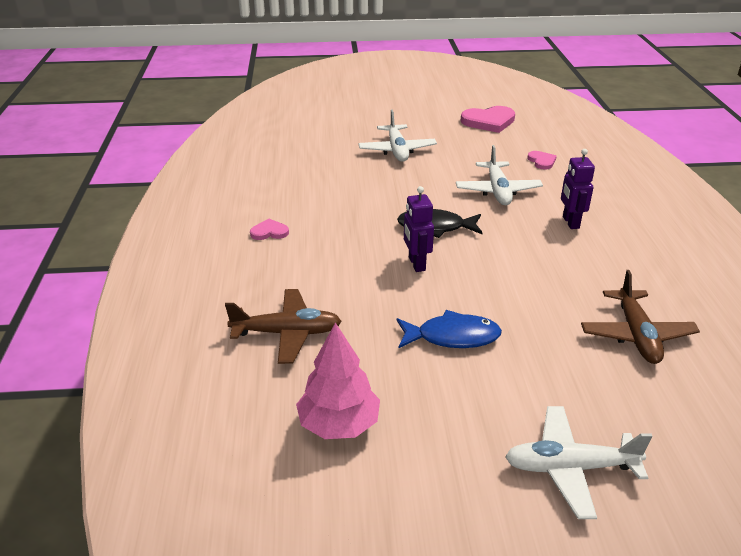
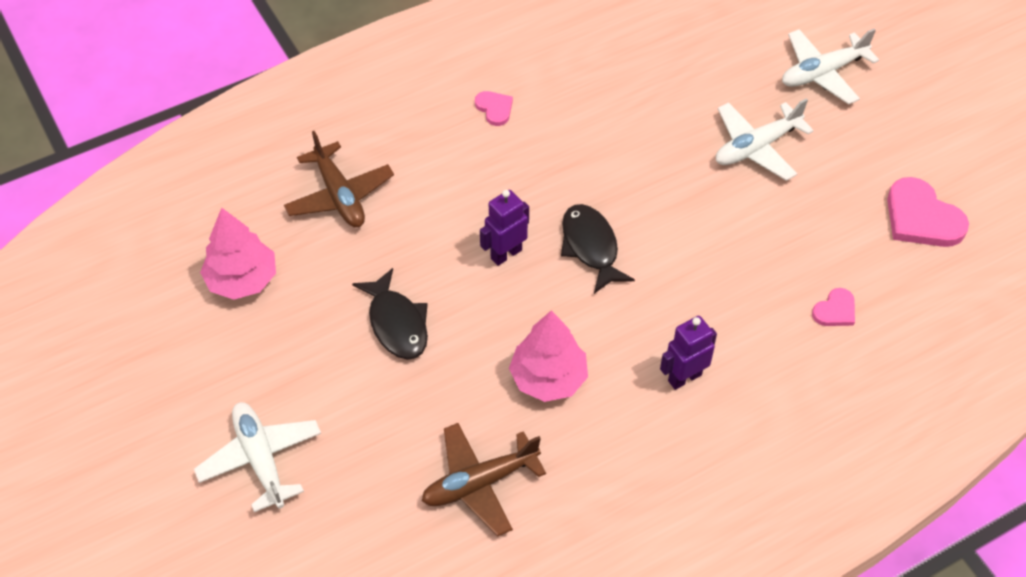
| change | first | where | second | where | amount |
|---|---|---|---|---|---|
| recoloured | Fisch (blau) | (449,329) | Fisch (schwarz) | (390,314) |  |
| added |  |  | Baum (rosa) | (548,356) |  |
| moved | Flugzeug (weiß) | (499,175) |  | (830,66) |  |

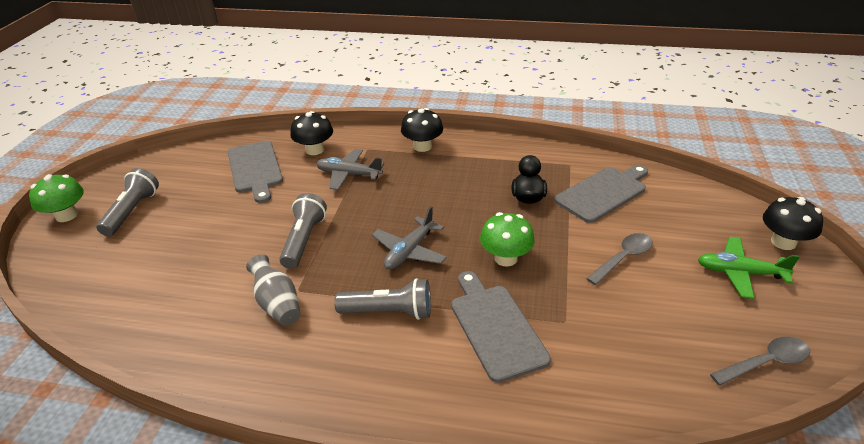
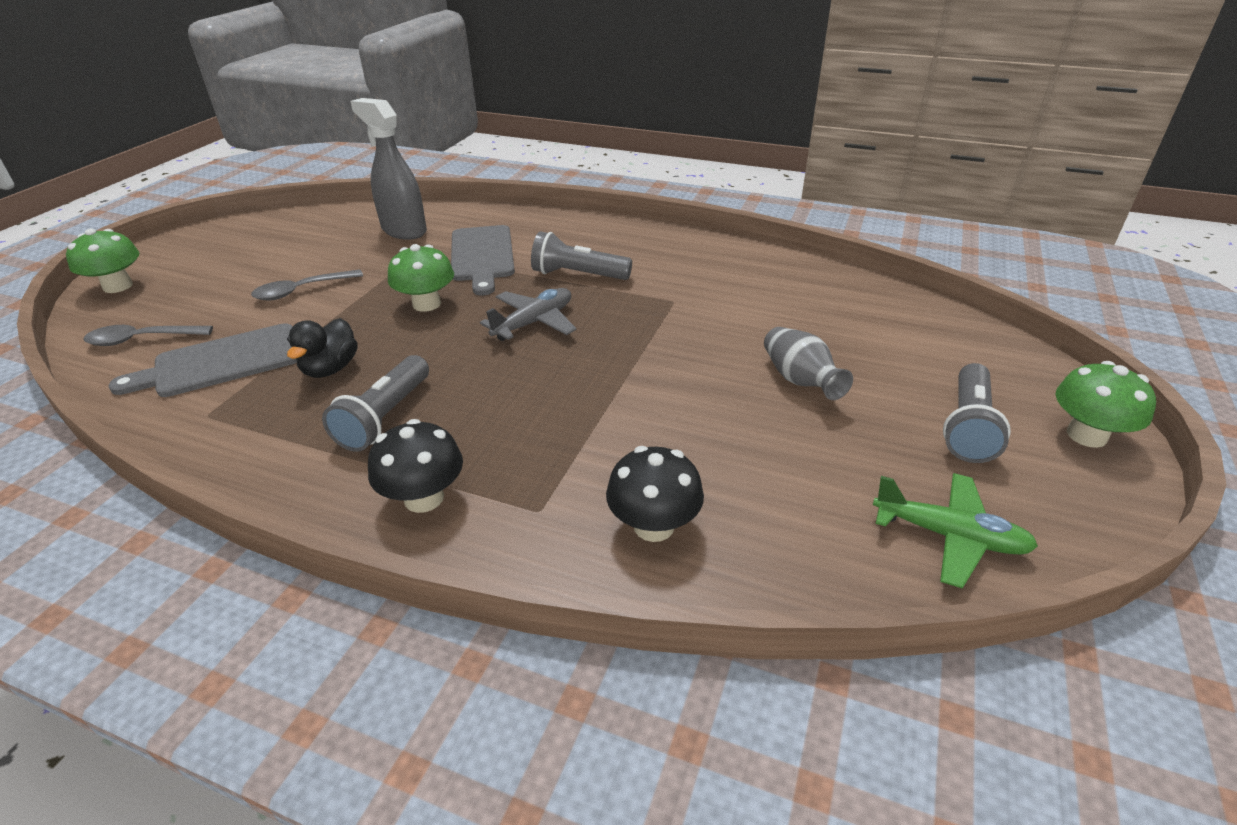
| change | first | where | second | where | amount |
|---|---|---|---|---|---|
| recoloured | Pilz (schwarz) | (793,223) | Pilz (grün) | (102,260) |  |
| moved | Löffel (grau) | (760,361) |  | (148,335) |  |
| moved | Taschenlampe (grau) | (303,231) |  | (375,403) |  |
| added |  |  | Sprühflasche (grau) | (388,169) |  |
| moved | Vase (grau) | (273,290) |  | (808,363) |  |
| moved | Flugzeug (grün) | (749,268) |  | (955,531) |  |
| removed | Schneidebrett (grau) | (255,172) |  |  |  |
| removed | Flugzeug (grau) | (350,169) |  |  |  |

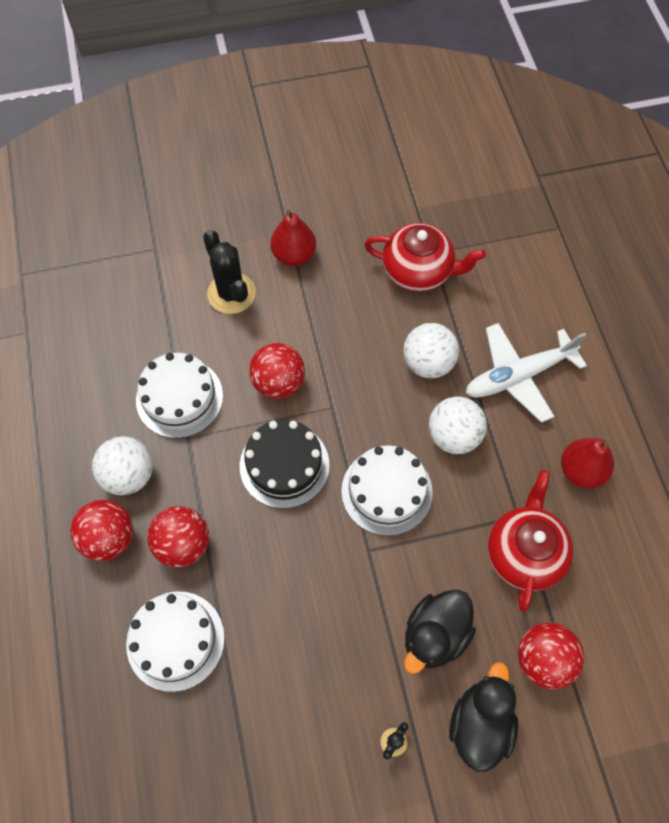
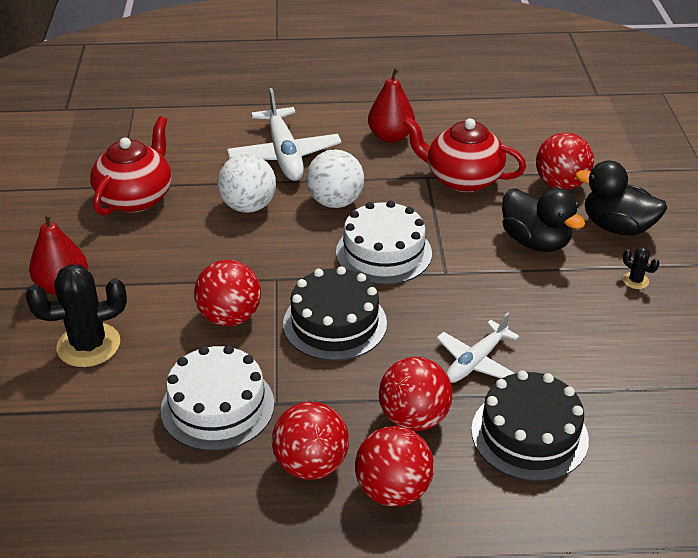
| change | first | where | second | where | amount |
|---|---|---|---|---|---|
| recoloured | Ball (weiß) | (122,465) | Ball (rot) | (310,441) |  |
| added |  |  | Flugzeug (weiß) | (478,347) |  |
| recoloured | Kuchen (weiß) | (175,641) | Kuchen (schwarz) | (530,425) |  |

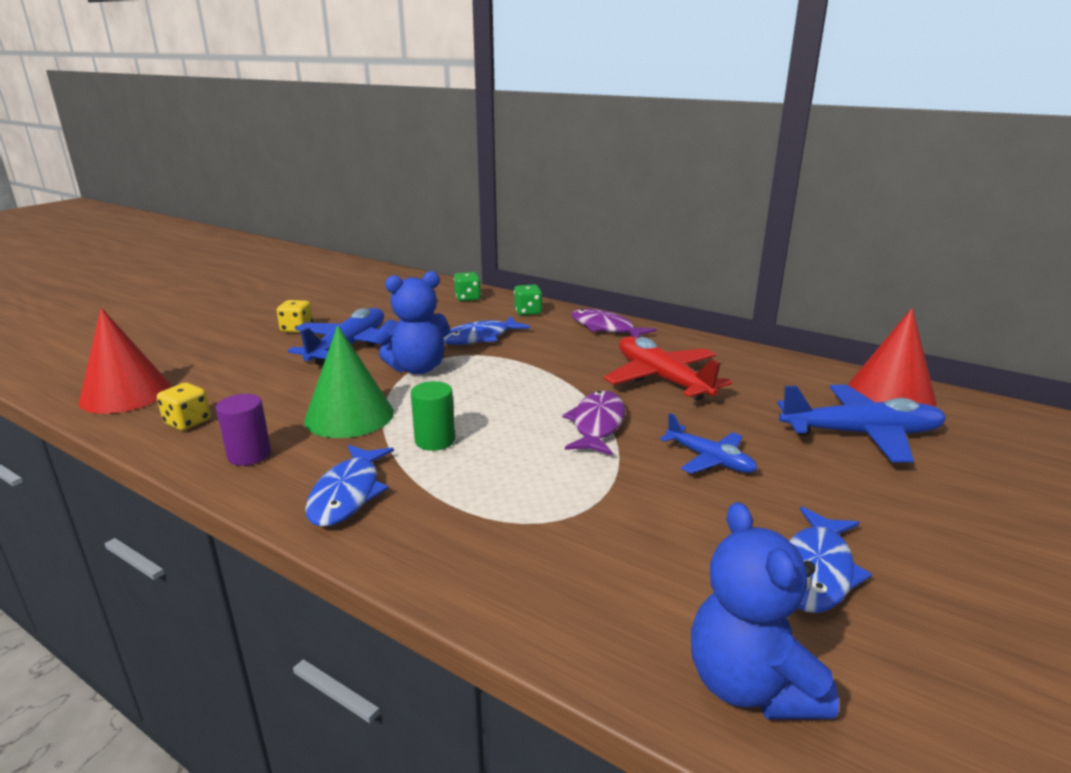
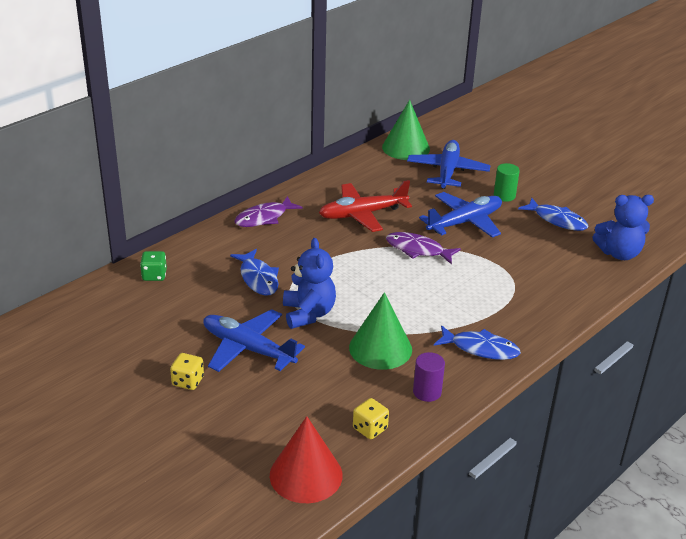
| change | first | where | second | where | amount |
|---|---|---|---|---|---|
| recoloured | Kegel (rot) | (892,357) | Kegel (grün) | (406,130) |  |
| resized | Flugzeug (blau) | (708,443) |  | (460,215) | x1.70 |
| moved | Vollzylinder (grün) | (433,416) |  | (507,182) |  |
| removed | Spielwürfel (grün) | (528,300) |  |  |  |

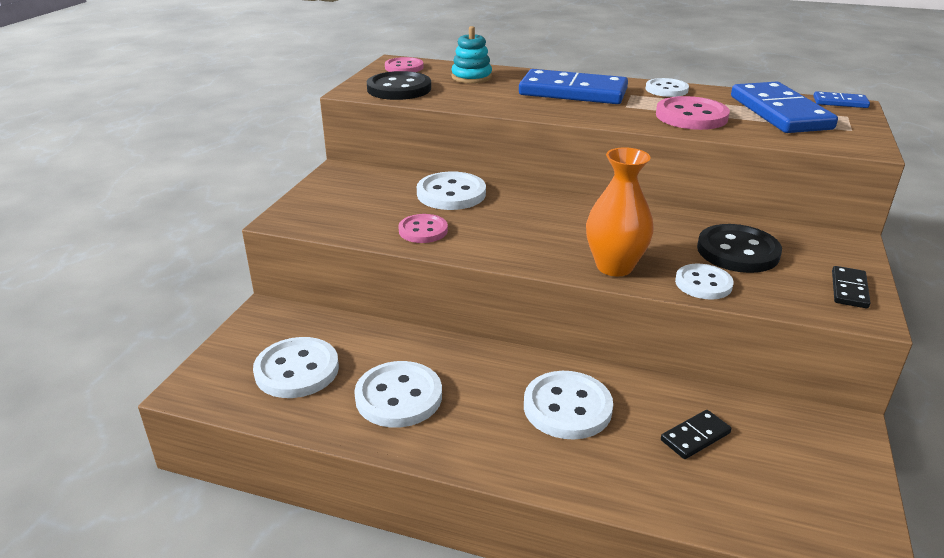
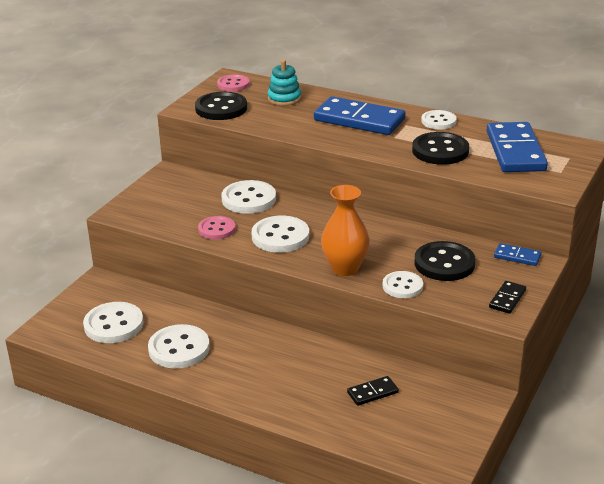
| change | first | where | second | where | amount |
|---|---|---|---|---|---|
| moved | Knopf (weiß) | (568,405) |  | (280,234) |  |
| recoloured | Knopf (rosa) | (693,113) | Knopf (schwarz) | (440,148) |  |
| moved | Dominostein (blau) | (841,99) |  | (518,254) |  |

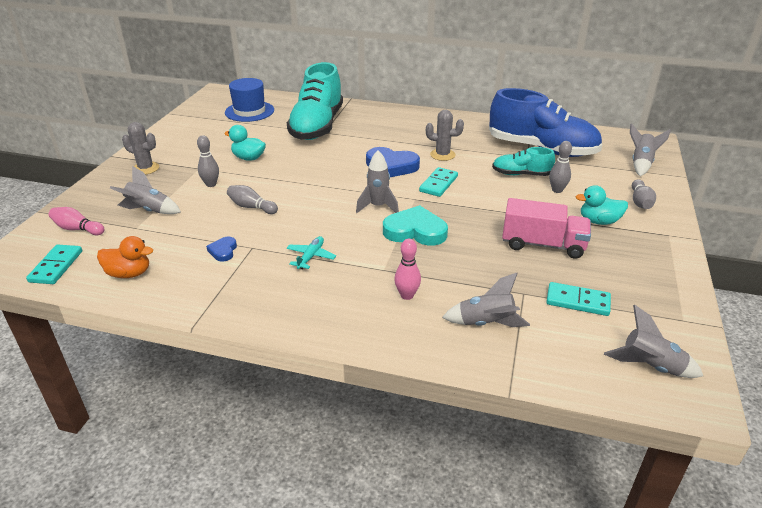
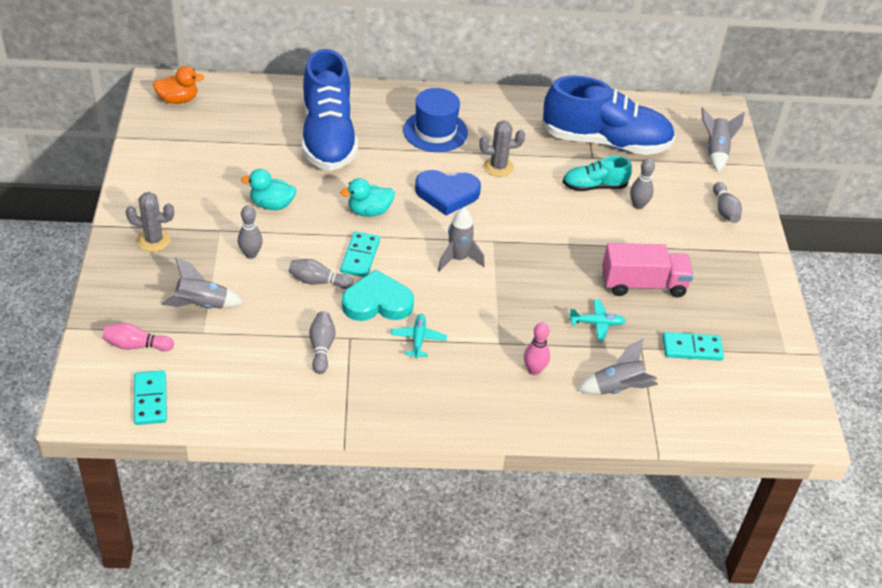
| change | first | where | second | where | amount |
|---|---|---|---|---|---|
| moved | Ente (orange) | (125,257) |  | (179,85) |  |
| recoloured | Schuh (türkis) | (315,101) | Schuh (blau) | (330,110) |  |
| replaced | Herz (blau) | (221,249) | Bowlingkegel (grau) | (322,342) |  |
| moved | Ente (türkis) | (601,205) |  | (367,197) |  |
| moved | Dominostein (türkis) | (438,182) |  | (360,254) |  |
| moved | Herz (türkis) | (415,225) |  | (378,295) |  |
| moved | Hut (blau) | (249,100) |  | (435,120) |  |
| added |  |  | Flugzeug (türkis) | (597,320) |  |
| removed | Rakete (grau) | (653,341) |  |  |  |

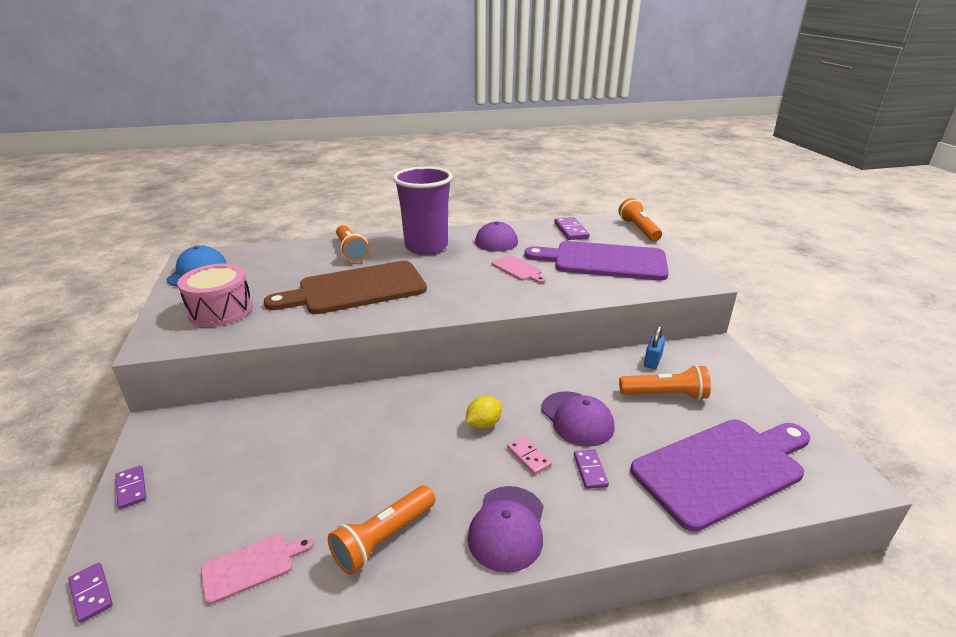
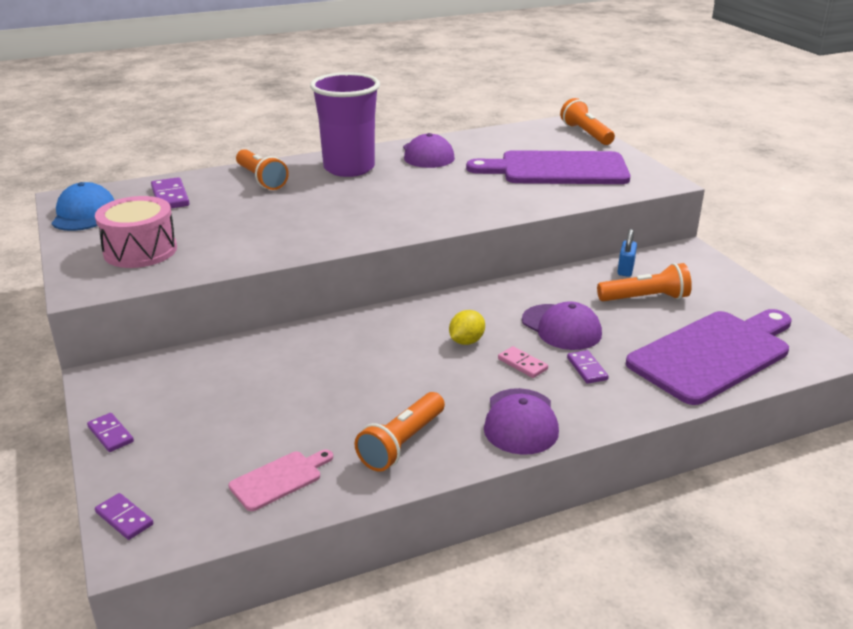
| change | first | where | second | where | amount |
|---|---|---|---|---|---|
| moved | Dominostein (lila) | (572,228) |  | (170,192) |  |
| removed | Schneidebrett (braun) | (345,287) |  |  |  |
| removed | Schneidebrett (rosa) | (519,269) |  |  |  |

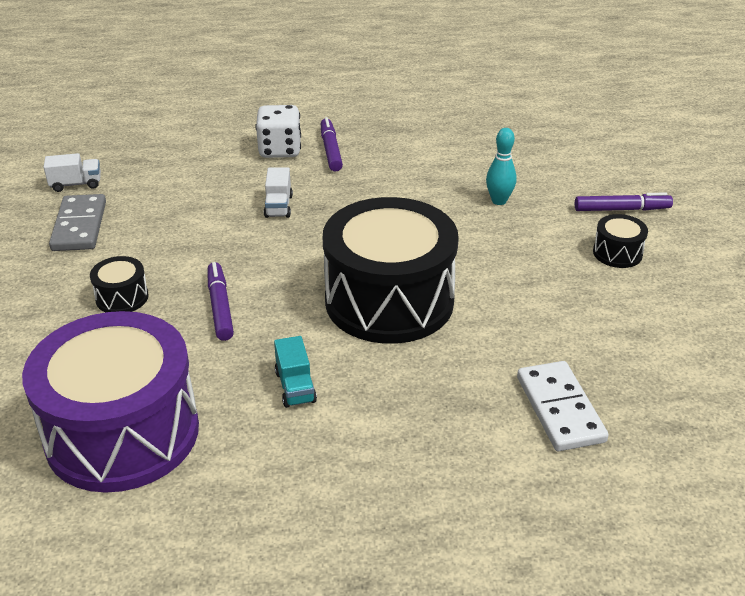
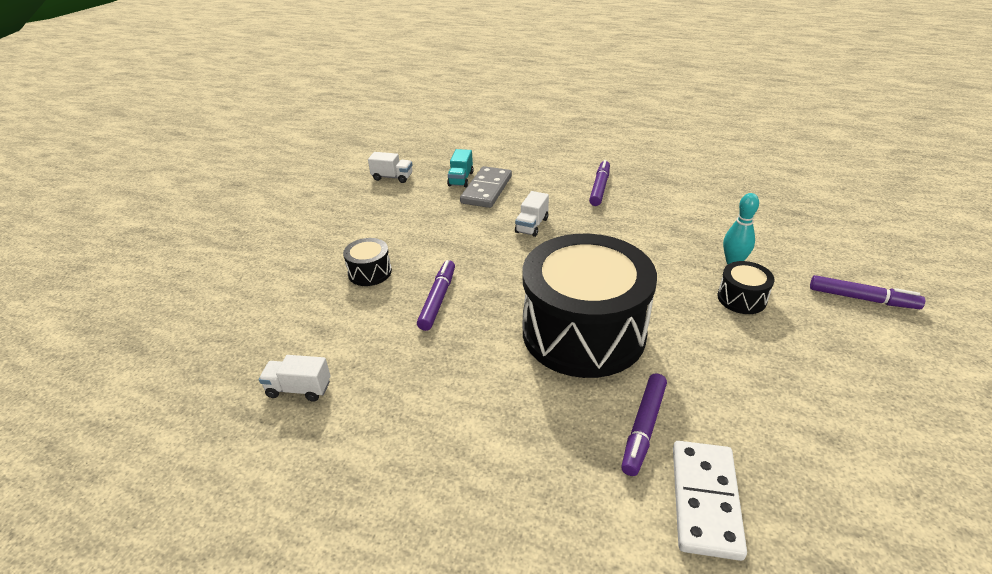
| change | first | where | second | where | amount |
|---|---|---|---|---|---|
| replaced | Trommel (lila) | (110,402) | Lastwagen (weiß) | (295,378) |  |
| moved | Lastwagen (türkis) | (295,372) |  | (460,168) |  |
| moved | Dominostein (grau) | (77,222) |  | (486,187) |  |
| added |  |  | Filzstift (lila) | (644,424) |  |
| moved | Trommel (schwarz) | (620,241) |  | (746,287) |  |
| removed | Spielwürfel (weiß) | (278,131) |  |  |  |

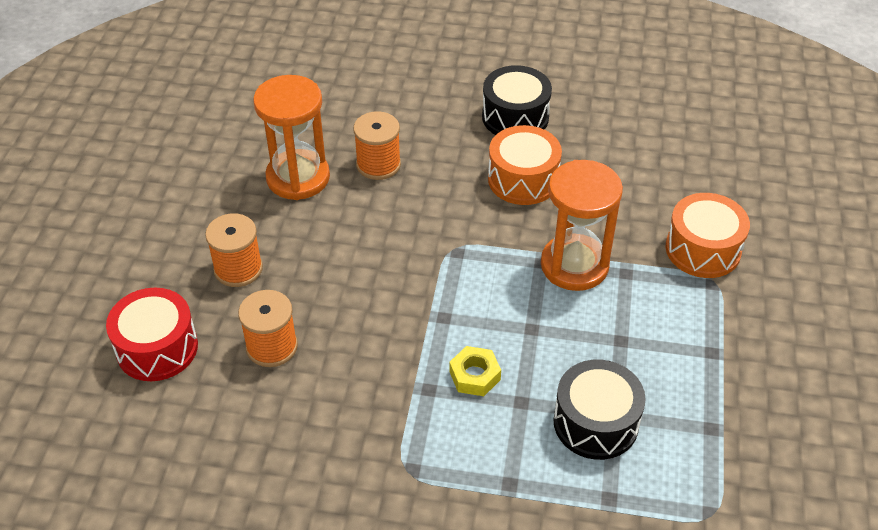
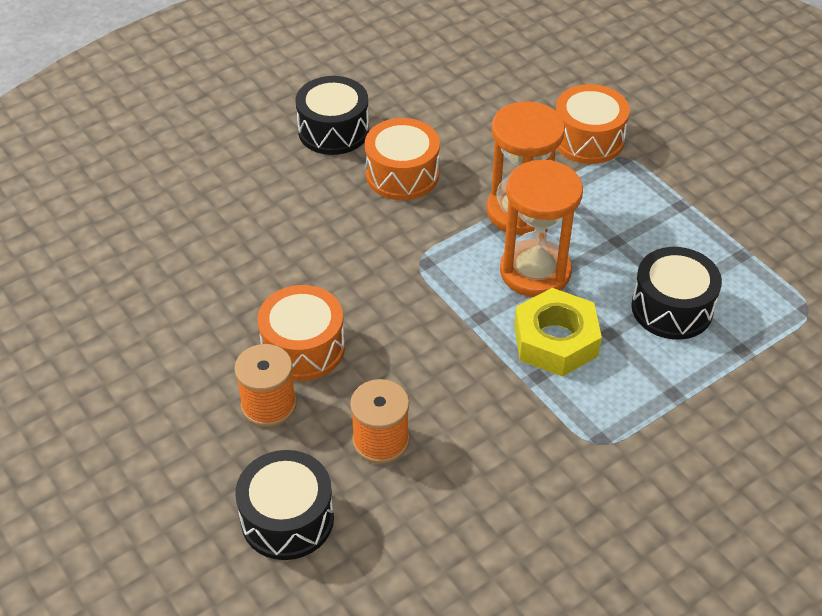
| change | first | where | second | where | amount |
|---|---|---|---|---|---|
| recoloured | Trommel (rot) | (152,334) | Trommel (schwarz) | (284,505) |  |
| added |  |  | Trommel (orange) | (301,333) |  |
| moved | Sanduhr (orange) | (291,137) |  | (541,228) |  |
| resized | Sechskantmutter (gelb) | (475,371) |  | (558,332) | x1.72 |
| removed | Garnrolle (orange) | (377,145) |  |  |  |

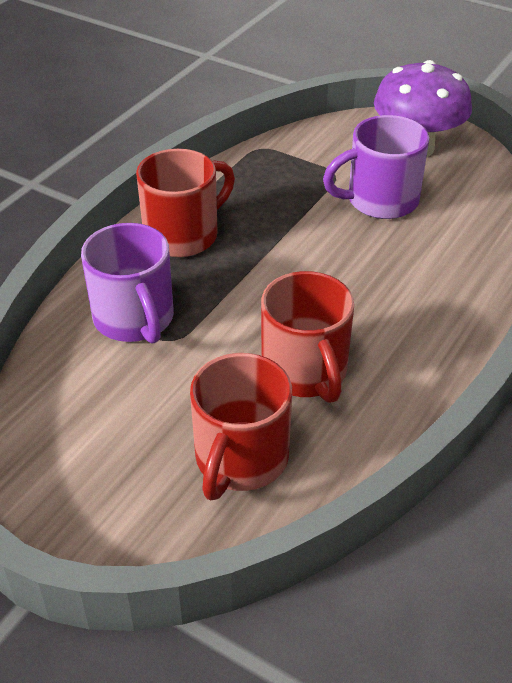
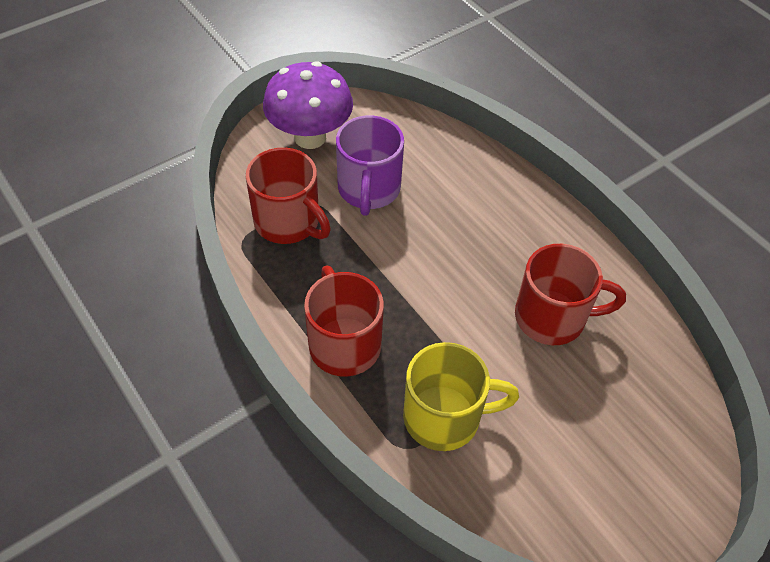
| change | first | where | second | where | amount |
|---|---|---|---|---|---|
| moved | Tasse (rot) | (241,426) |  | (288,196) |  |
| recoloured | Tasse (lila) | (127,283) | Tasse (gelb) | (461,396) |  |

